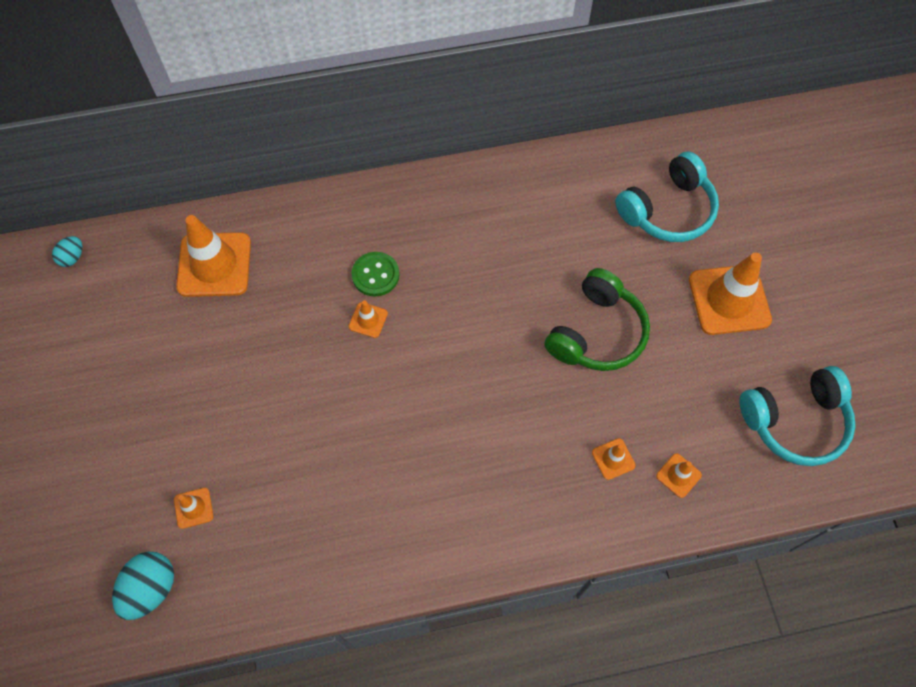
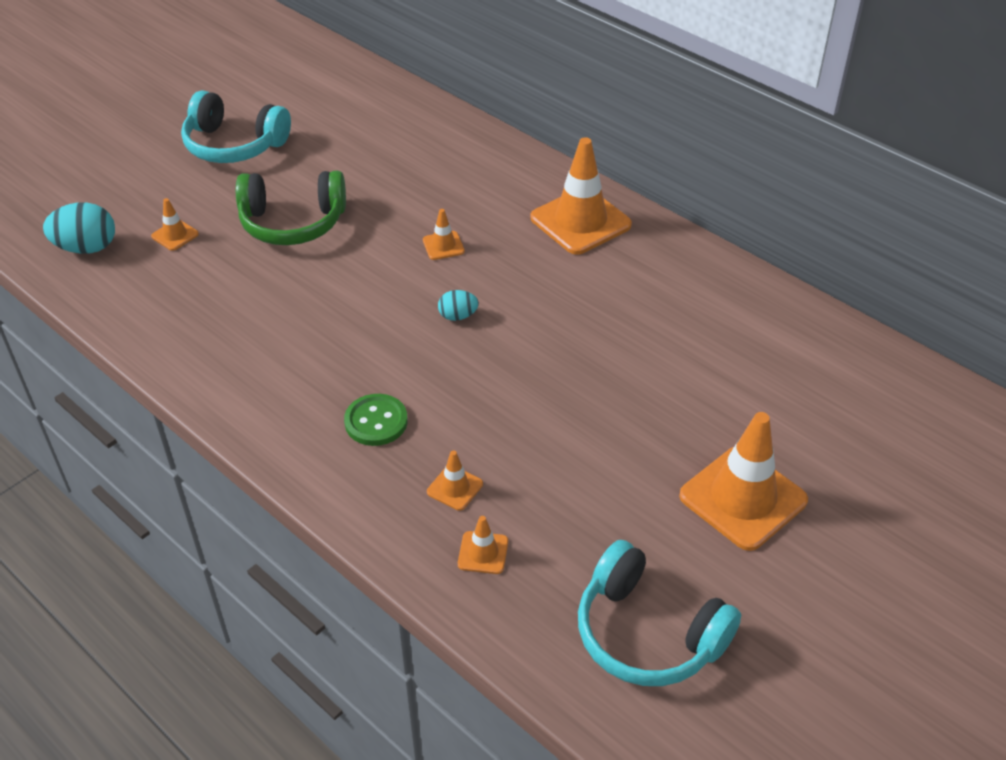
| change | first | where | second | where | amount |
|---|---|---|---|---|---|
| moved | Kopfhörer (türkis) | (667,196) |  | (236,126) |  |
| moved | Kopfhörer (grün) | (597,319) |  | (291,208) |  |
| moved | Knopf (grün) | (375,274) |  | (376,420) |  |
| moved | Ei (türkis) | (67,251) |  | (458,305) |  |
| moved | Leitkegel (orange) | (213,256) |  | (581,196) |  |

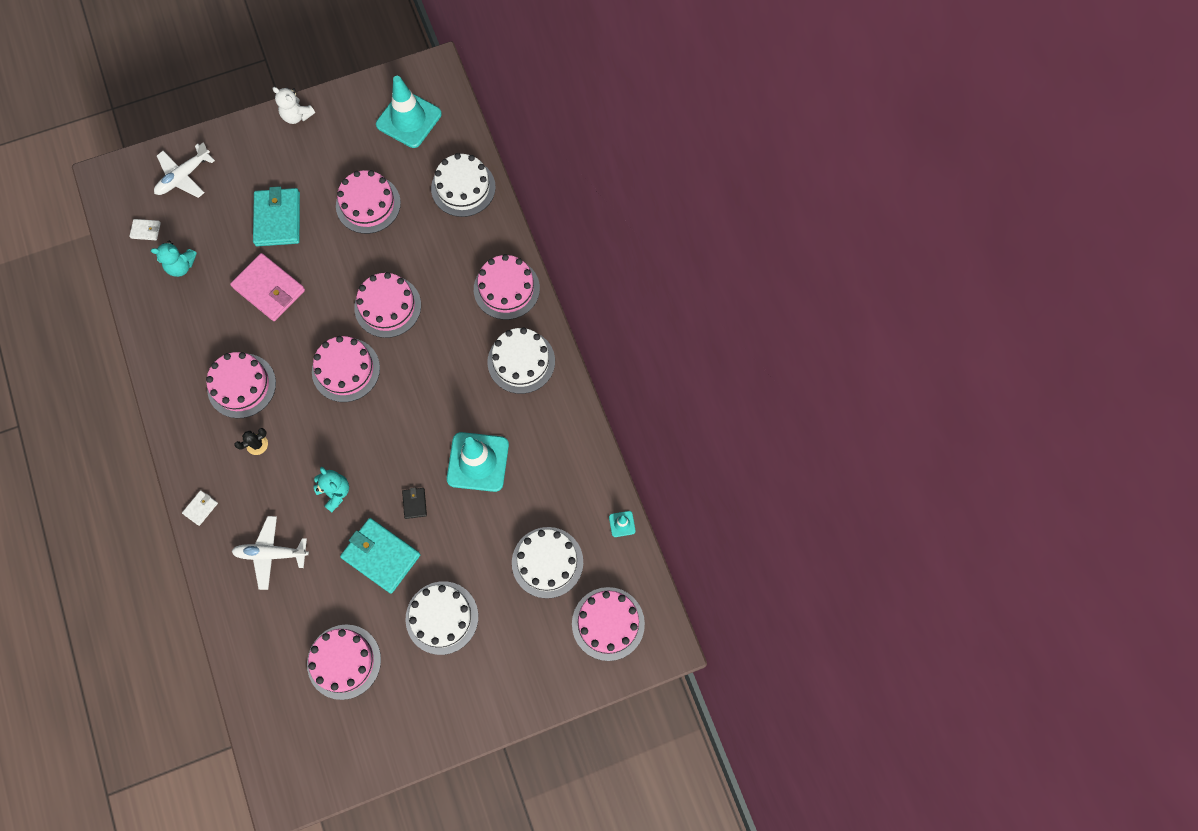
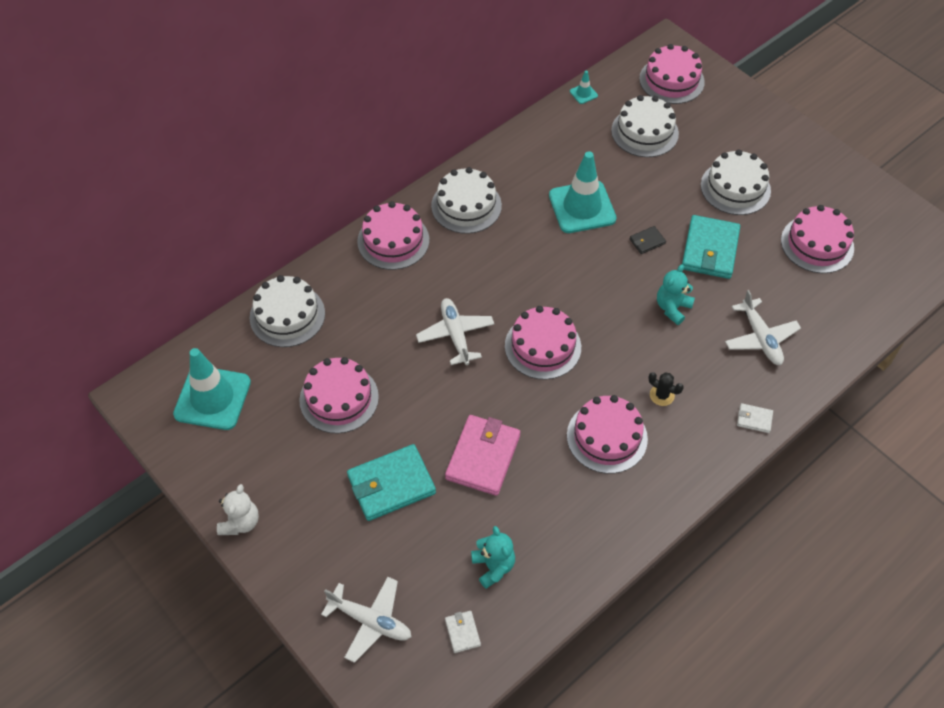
| change | first | where | second | where | amount |
|---|---|---|---|---|---|
| replaced | Kuchen (rosa) | (387,305) | Flugzeug (weiß) | (455,331) |  |

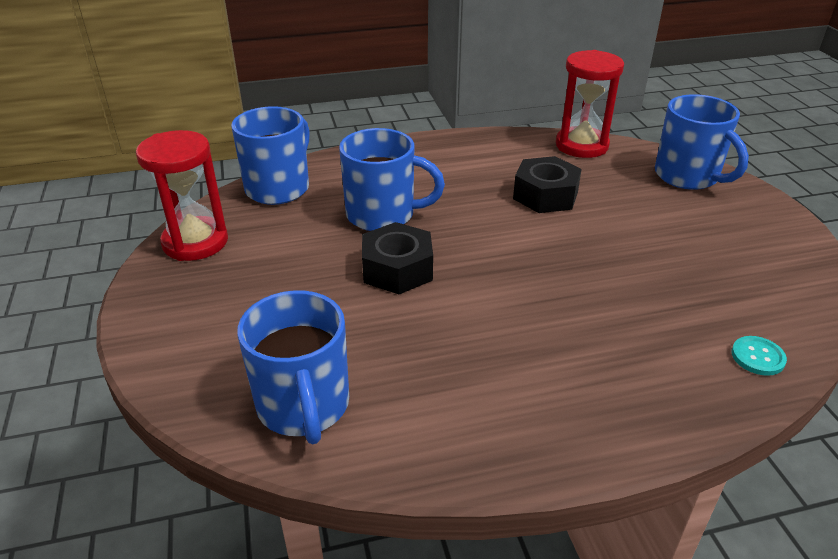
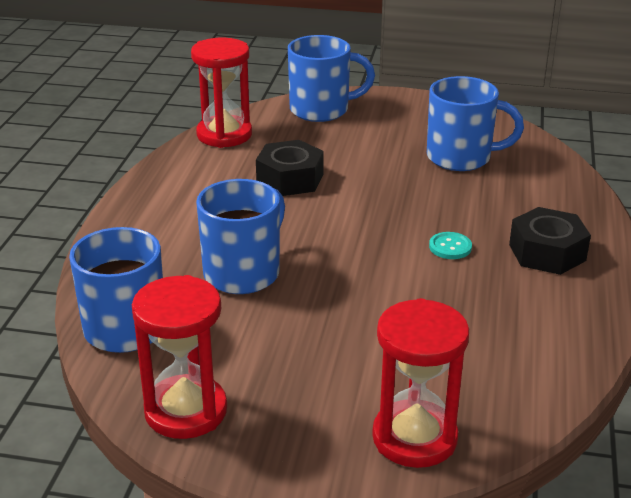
| change | first | where | second | where | amount |
|---|---|---|---|---|---|
| added |  |  | Sanduhr (rot) | (420,383) |  |
| moved | Tasse (blau) | (293,367) |  | (475,123) |  |
| moved | Knopf (türkis) | (759,356) |  | (450,245) |  |
| moved | Sechskantmutter (schwarz) | (397,258) |  | (550,241) |  |

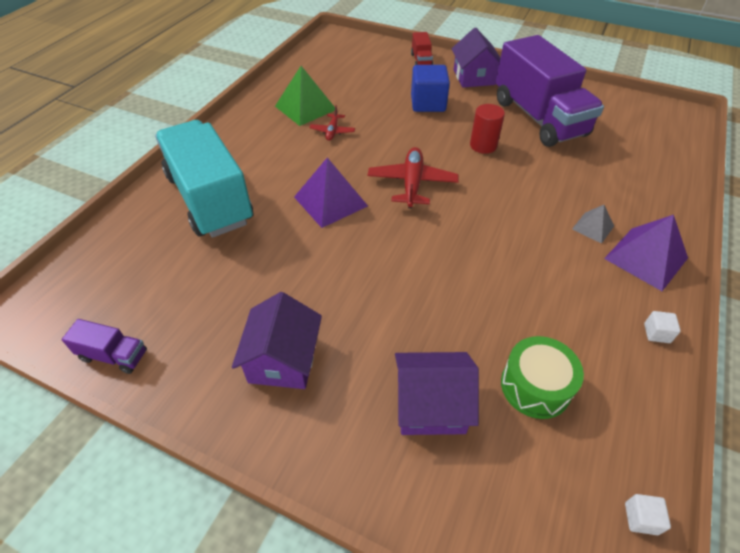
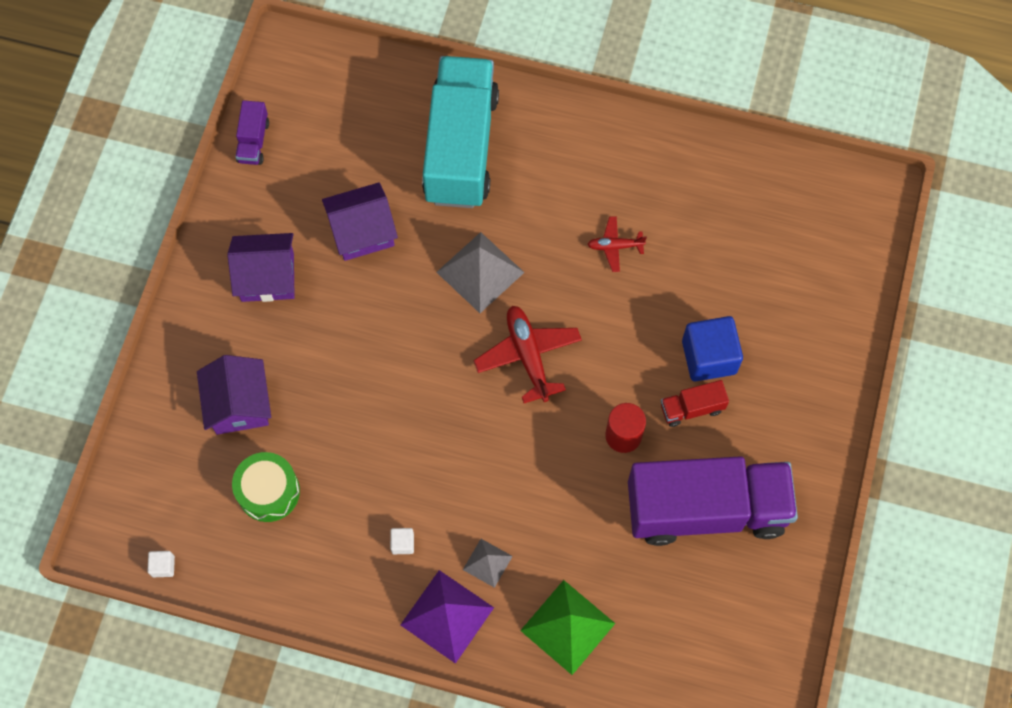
| change | first | where | second | where | amount |
|---|---|---|---|---|---|
| moved | Haus (lila) | (475,57) |  | (360,221) |  |
| moved | Kubus (weiß) | (662,327) |  | (402,541) |  |
| turned | Lastwagen (türkis) | (204,179) |  | (460,132) | 45 degrees counterclockwise |
| recoloured | Pyramide (lila) | (331,193) | Pyramide (grau) | (480,272) |  |
| turned | Flugzeug (rot) | (413,177) |  | (528,354) | 105 degrees counterclockwise |
| moved | Pyramide (grün) | (305,96) |  | (568,627) |  |
| turned | Lastwagen (lila) | (550,91) |  | (713,501) | 150 degrees counterclockwise |
| moved | Lastwagen (rot) | (422,48) |  | (695,403) |  |

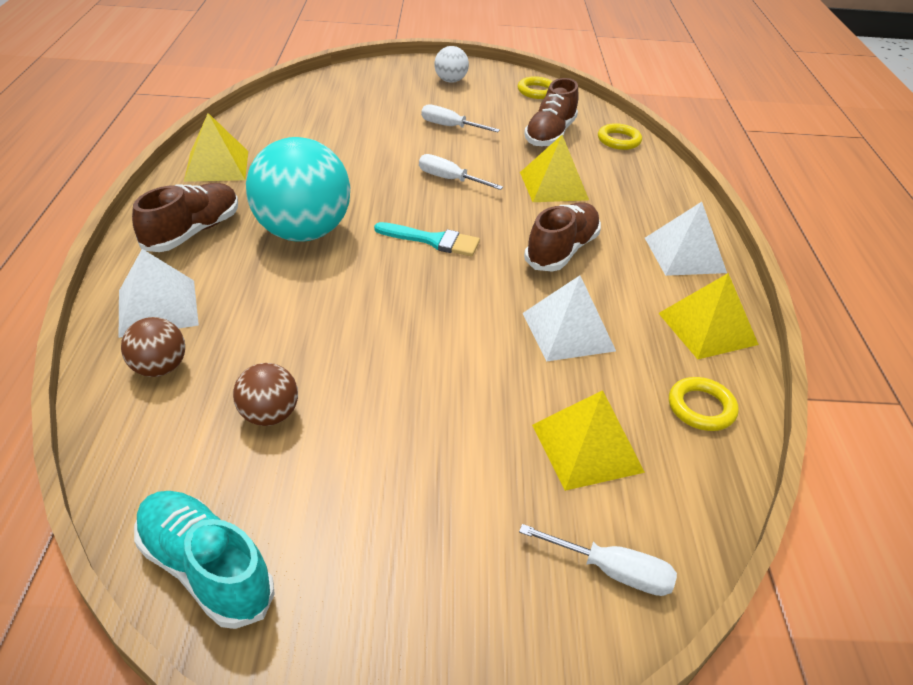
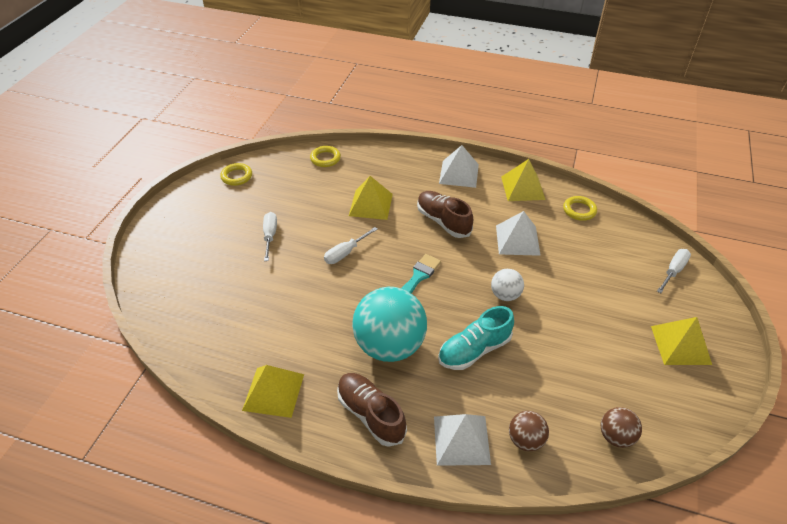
| change | first | where | second | where | amount |
|---|---|---|---|---|---|
| turned | Schraubenzieher (weiß) | (460,118) |  | (270,236) | 135 degrees clockwise |
| moved | Schuh (türkis) | (204,560) |  | (476,338) |  |
| moved | Ball (weiß) | (451,64) |  | (507,285) |  |
| moved | Ball (braun) | (265,394) |  | (621,427) |  |
| moved | Pyramide (gelb) | (588,440) |  | (681,341) |  |
| removed | Schuh (braun) | (551,112) |  |  |  |

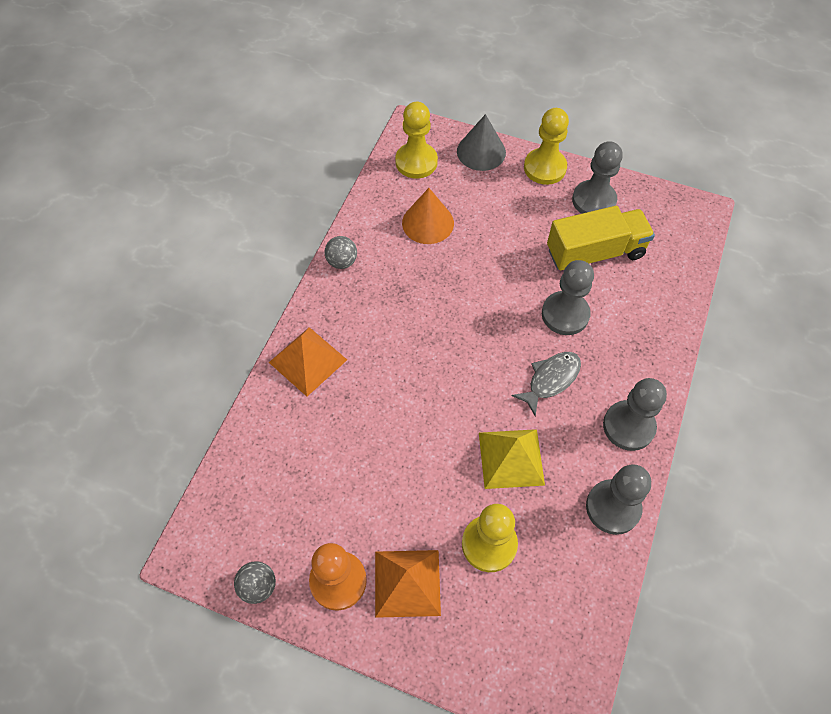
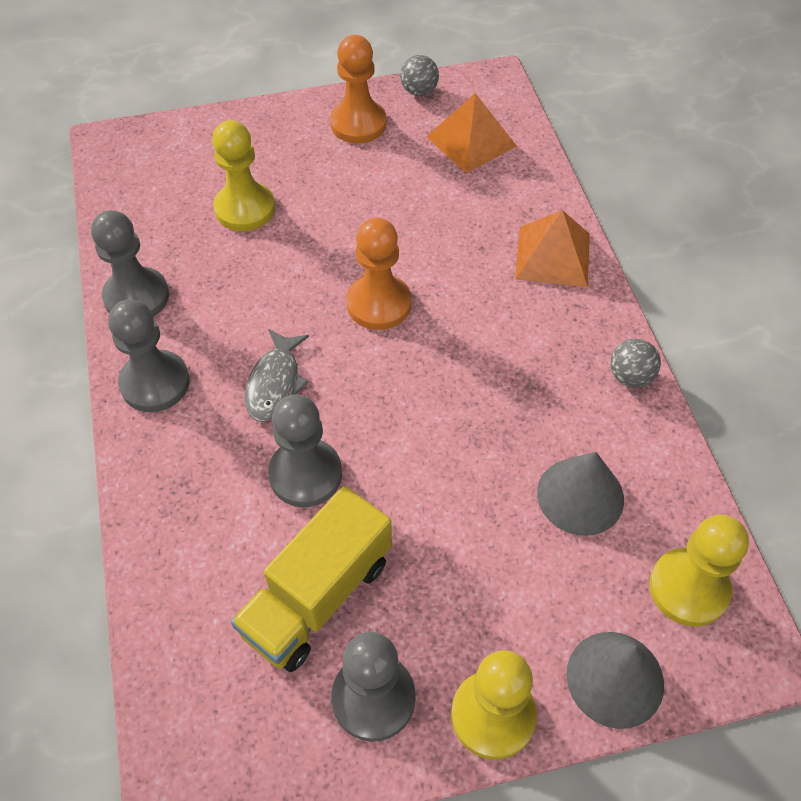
| change | first | where | second | where | amount |
|---|---|---|---|---|---|
| added |  |  | Bauer (orange) | (378,273) |  |
| moved | Pyramide (orange) | (408,584) |  | (471,133) |  |
| recoloured | Kegel (orange) | (428,216) | Kegel (grau) | (580,494) |  |
| removed | Pyramide (gelb) | (512,459) |  |  |  |

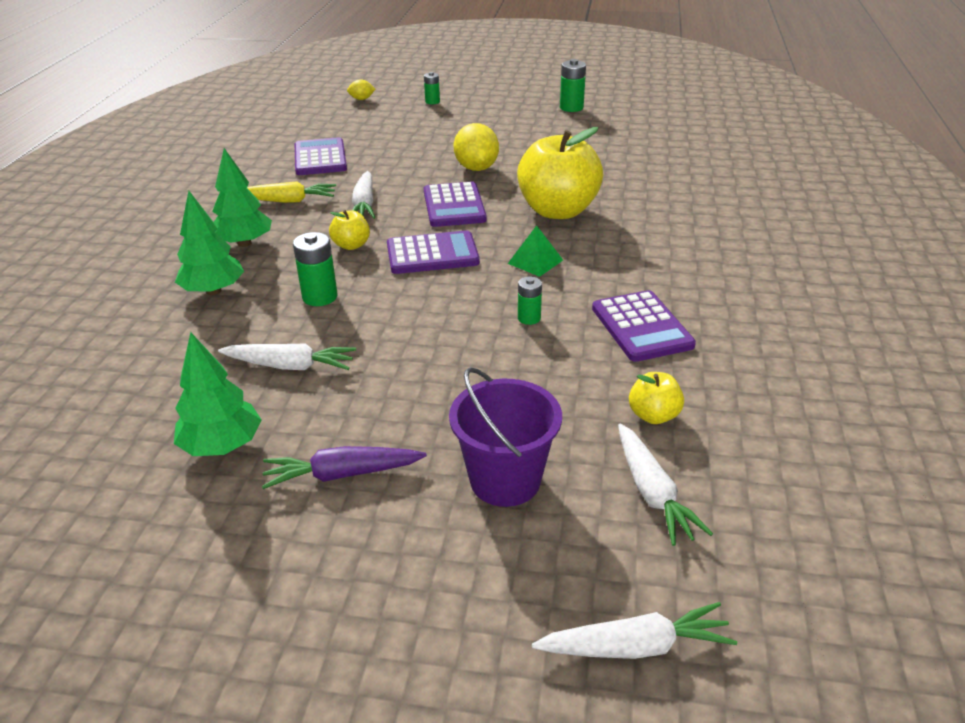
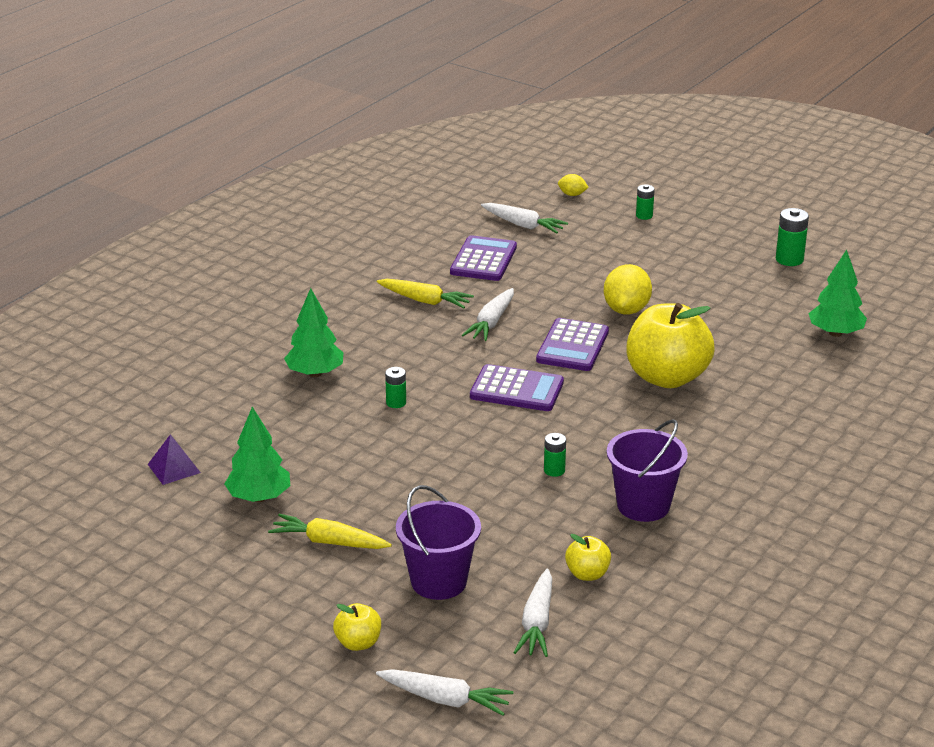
| change | first | where | second | where | amount |
|---|---|---|---|---|---|
| added |  |  | Pyramide (lila) | (174,459) |  |
| recoloured | Karotte (lila) | (344,467) | Karotte (gelb) | (330,531) |  |
| moved | Apfel (gelb) | (349,230) |  | (357,627) |  |
| resized | Batterie (grün) | (315,269) |  | (395,387) | x0.63 |
| moved | Karotte (weiß) | (287,357) |  | (524,218) |  |
| replaced | Taschenrechner (lila) | (644,326) | Eimer (lila) | (647,470) |  |
| moved | Baum (grün) | (242,197) |  | (837,293) |  |
| removed | Pyramide (grün) | (535,251) |  |  |  |

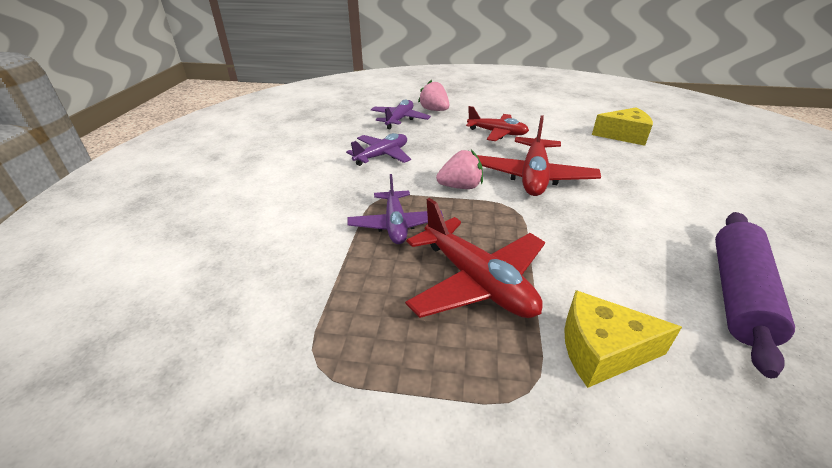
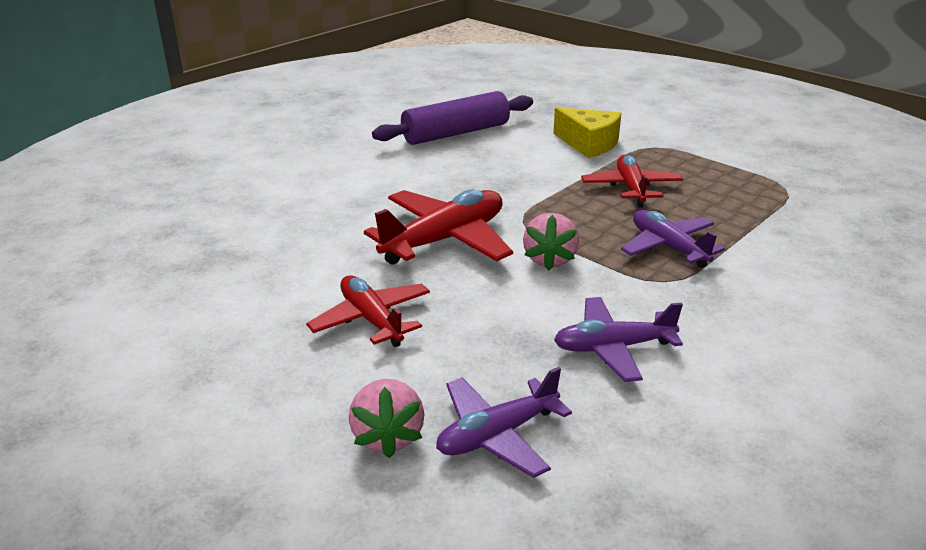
| change | first | where | second | where | amount |
|---|---|---|---|---|---|
| turned | Erdbeere (rosa) | (459,169) |  | (551,242) | 105 degrees counterclockwise |
| resized | Flugzeug (rot) | (475,258) |  | (632,181) | x0.66 |
| turned | Flugzeug (lila) | (395,209) |  | (673,239) | 60 degrees counterclockwise |
| removed | Käse (gelb) | (622,126) |  |  |  |

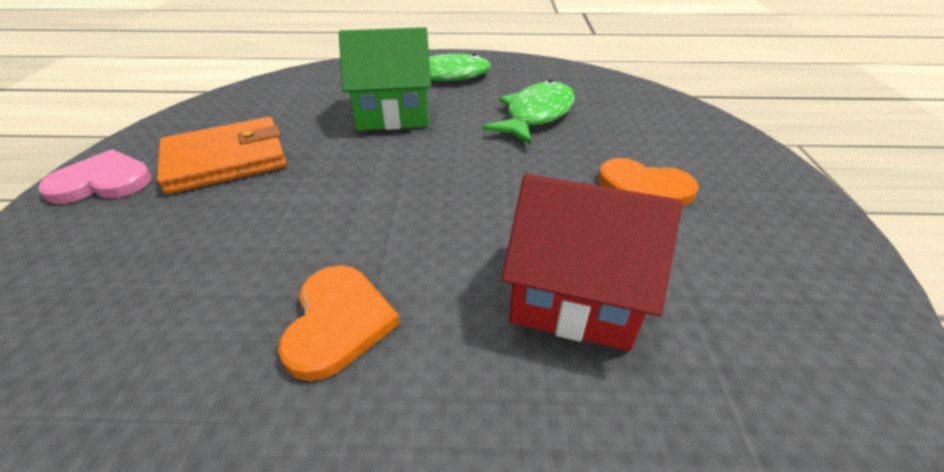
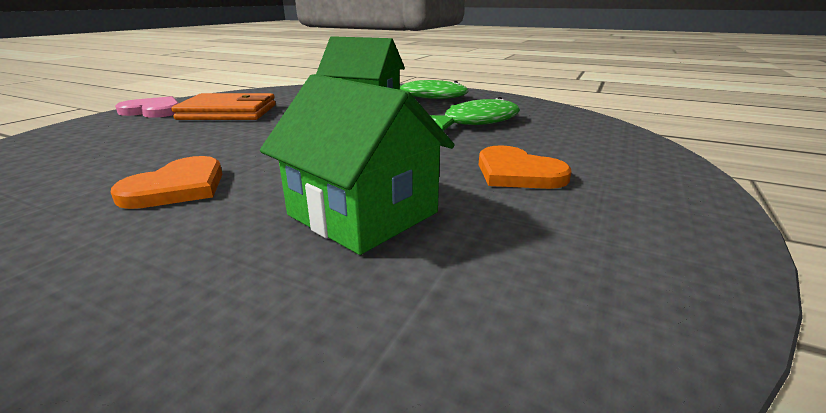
| change | first | where | second | where | amount |
|---|---|---|---|---|---|
| recoloured | Haus (rot) | (591,262) | Haus (grün) | (357,164) |  |

